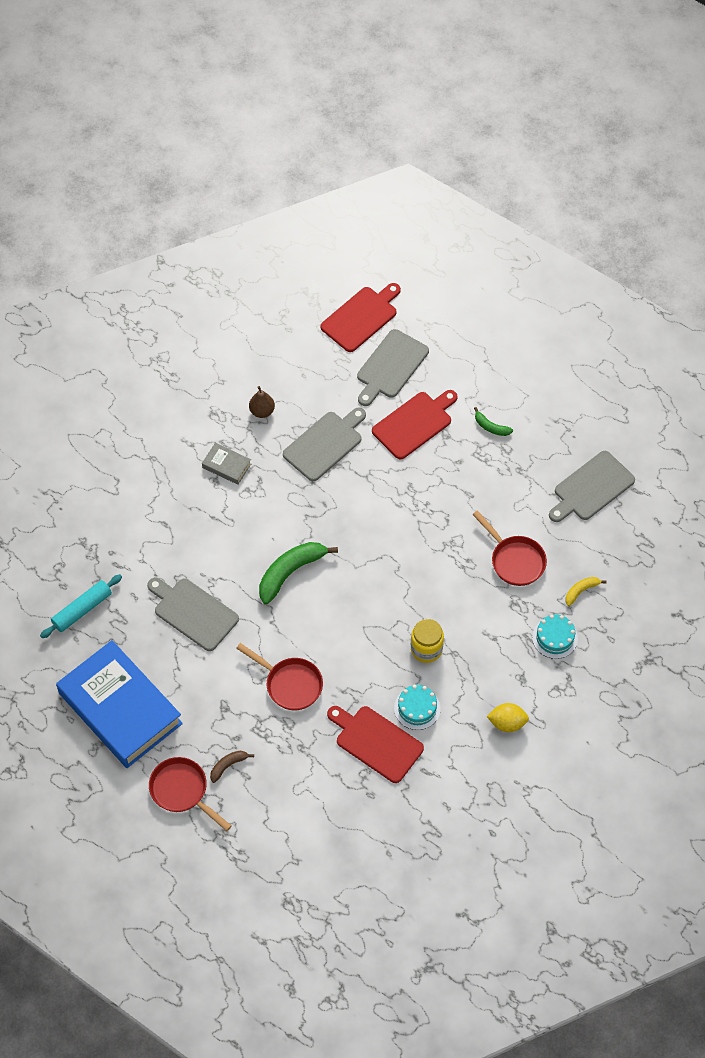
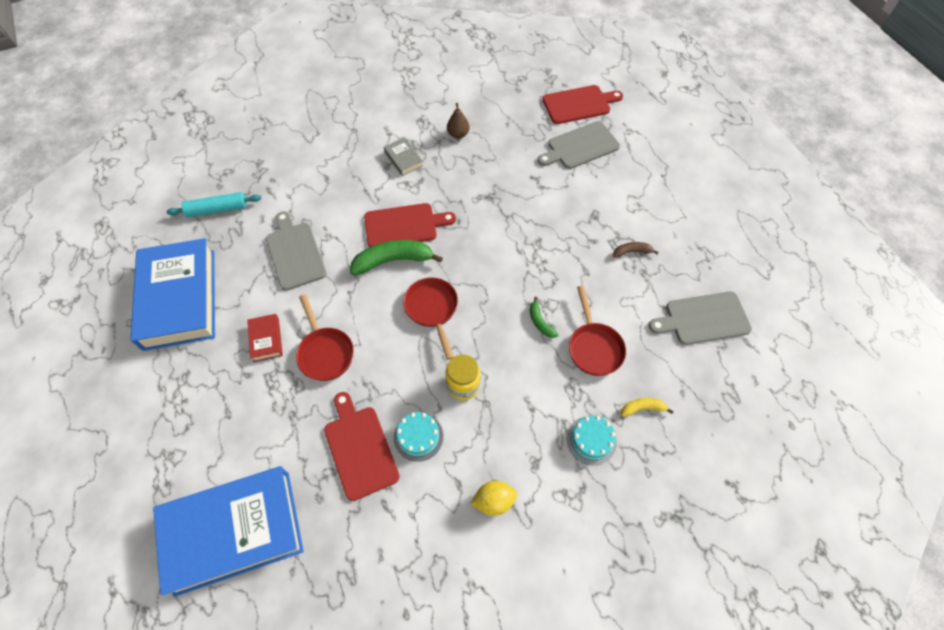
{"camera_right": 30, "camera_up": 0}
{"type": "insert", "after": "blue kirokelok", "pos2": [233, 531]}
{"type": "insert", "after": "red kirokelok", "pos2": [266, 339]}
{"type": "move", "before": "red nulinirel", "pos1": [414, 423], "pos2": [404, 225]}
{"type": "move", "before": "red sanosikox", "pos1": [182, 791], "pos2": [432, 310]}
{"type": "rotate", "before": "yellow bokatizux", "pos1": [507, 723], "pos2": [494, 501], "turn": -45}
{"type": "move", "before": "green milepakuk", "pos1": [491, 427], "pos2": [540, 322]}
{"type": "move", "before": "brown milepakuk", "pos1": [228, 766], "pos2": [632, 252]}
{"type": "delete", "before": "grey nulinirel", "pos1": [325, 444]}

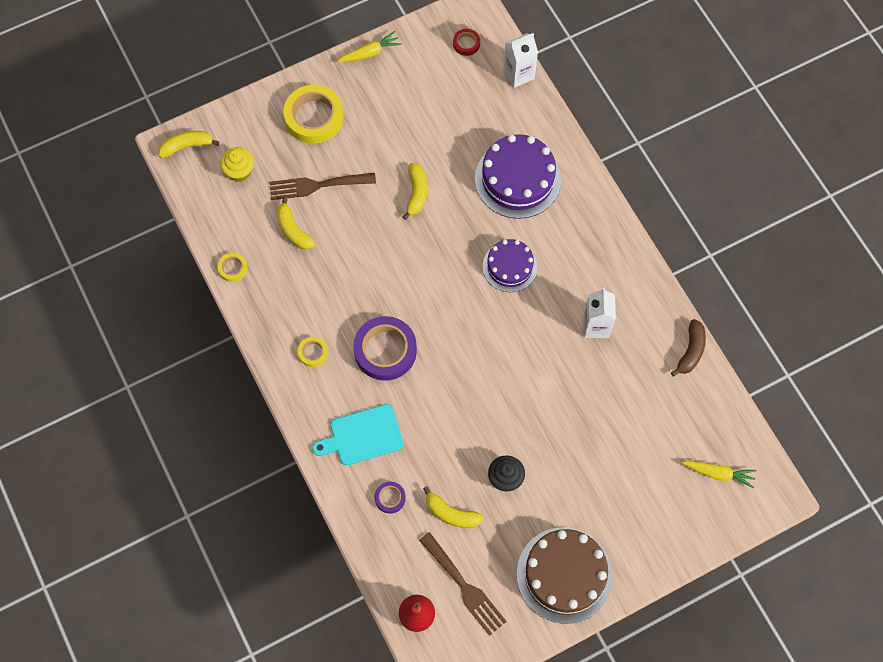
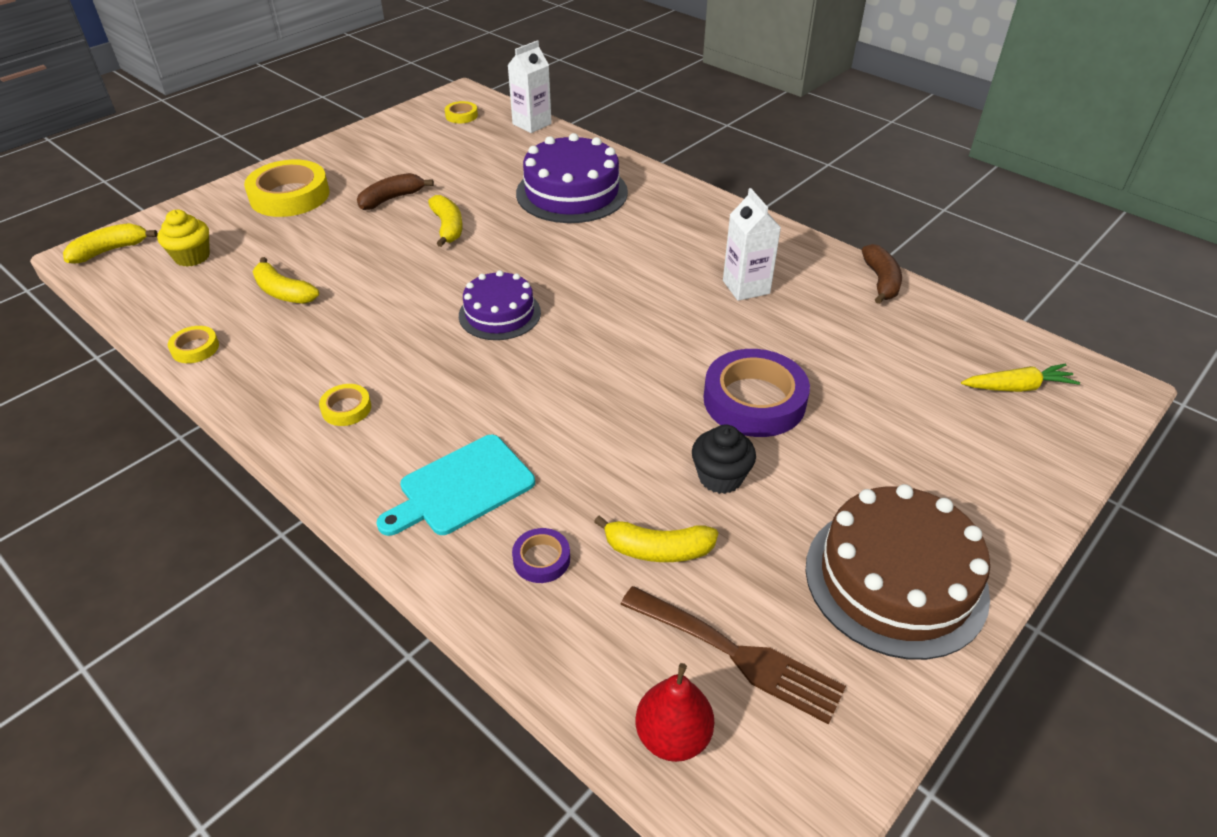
{"camera_right": -20, "camera_up": -25}
{"type": "insert", "after": "brown milepakuk", "pos2": [392, 199]}
{"type": "recolor", "before": "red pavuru", "after": "yellow pavuru", "pos1": [466, 44], "pos2": [461, 116]}
{"type": "move", "before": "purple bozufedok", "pos1": [509, 266], "pos2": [499, 314]}
{"type": "move", "before": "purple pavuru", "pos1": [385, 350], "pos2": [754, 400]}
{"type": "delete", "before": "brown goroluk", "pos1": [317, 185]}
{"type": "delete", "before": "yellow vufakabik", "pos1": [370, 53]}

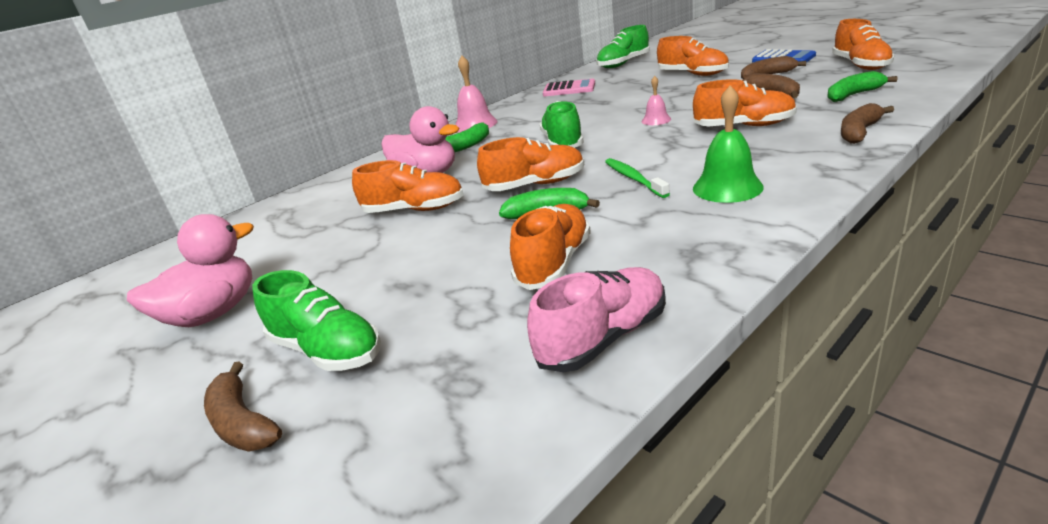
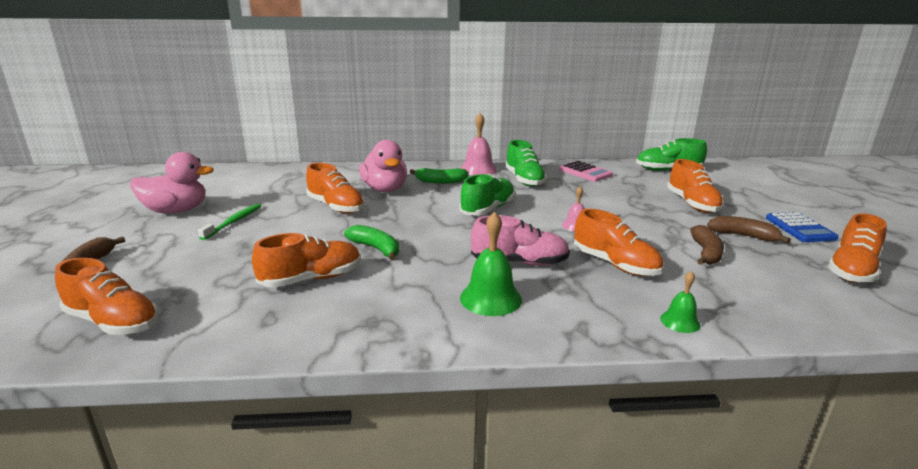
{"camera_right": 35, "camera_up": -5}
{"type": "move", "before": "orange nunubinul", "pos1": [535, 185], "pos2": [113, 322]}
{"type": "move", "before": "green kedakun", "pos1": [633, 178], "pos2": [233, 222]}
{"type": "move", "before": "pink nunubinul", "pos1": [603, 338], "pos2": [519, 263]}
{"type": "move", "before": "green nunubinul", "pos1": [327, 350], "pos2": [524, 180]}
{"type": "replace", "before": "brown milepakuk", "after": "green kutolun", "pos1": [859, 132], "pos2": [680, 321]}
{"type": "delete", "before": "green milepakuk", "pos1": [853, 95]}

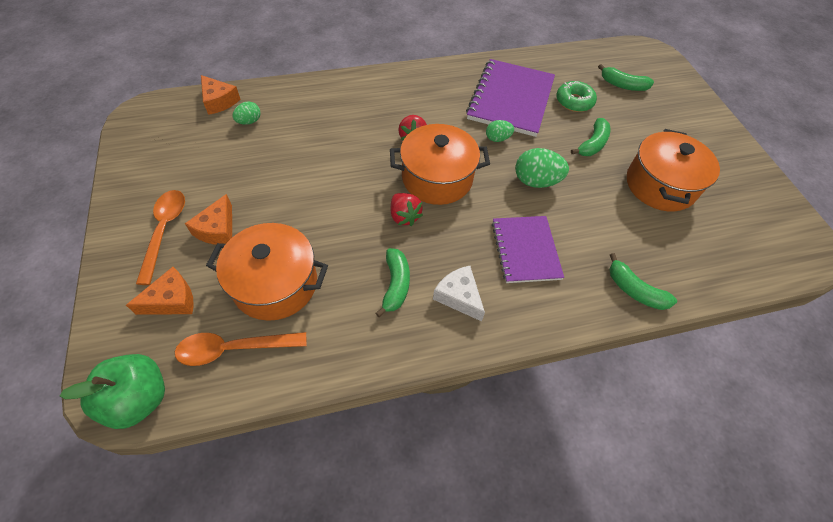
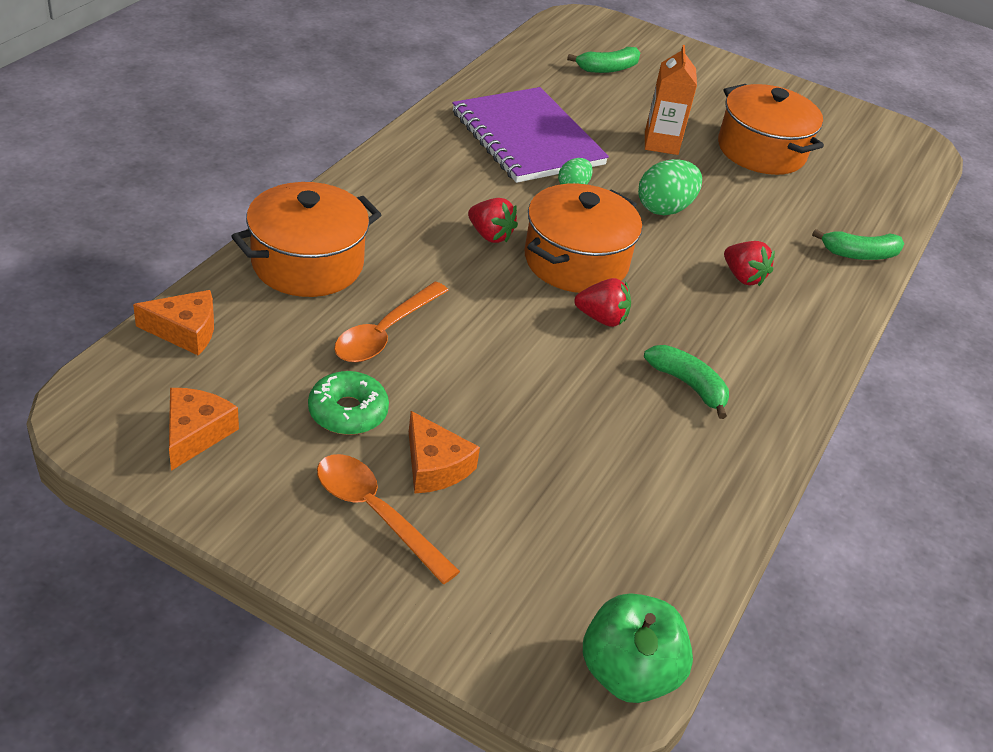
{"camera_right": -50, "camera_up": -15}
{"type": "move", "before": "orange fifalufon", "pos1": [172, 300], "pos2": [195, 433]}
{"type": "move", "before": "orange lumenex", "pos1": [275, 284], "pos2": [307, 263]}
{"type": "move", "before": "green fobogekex", "pos1": [574, 101], "pos2": [348, 412]}
{"type": "move", "before": "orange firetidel", "pos1": [233, 348], "pos2": [384, 333]}
{"type": "replace", "before": "green milepakuk", "after": "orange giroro", "pos1": [592, 144], "pos2": [661, 143]}
{"type": "replace", "before": "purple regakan", "after": "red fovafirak", "pos1": [525, 250], "pos2": [743, 277]}
{"type": "delete", "before": "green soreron", "pos1": [249, 121]}
{"type": "delete", "before": "white fifalufon", "pos1": [459, 296]}

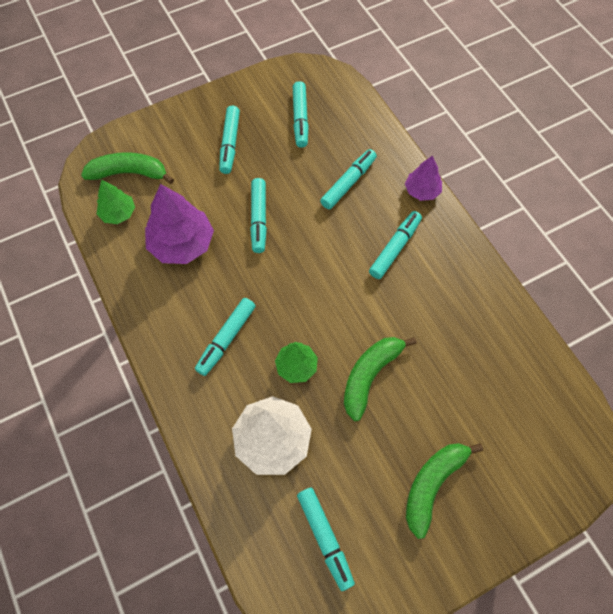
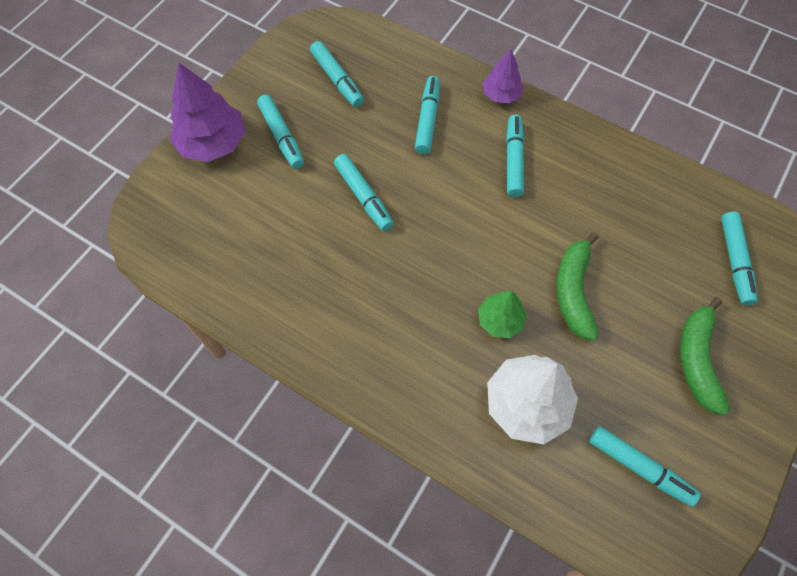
{"camera_right": -30, "camera_up": 0}
{"type": "move", "before": "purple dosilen", "pos1": [182, 244], "pos2": [213, 143]}
{"type": "move", "before": "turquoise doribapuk", "pos1": [226, 339], "pos2": [734, 261]}
{"type": "delete", "before": "green milepakuk", "pos1": [129, 173]}
{"type": "delete", "before": "green dosilen", "pos1": [118, 213]}

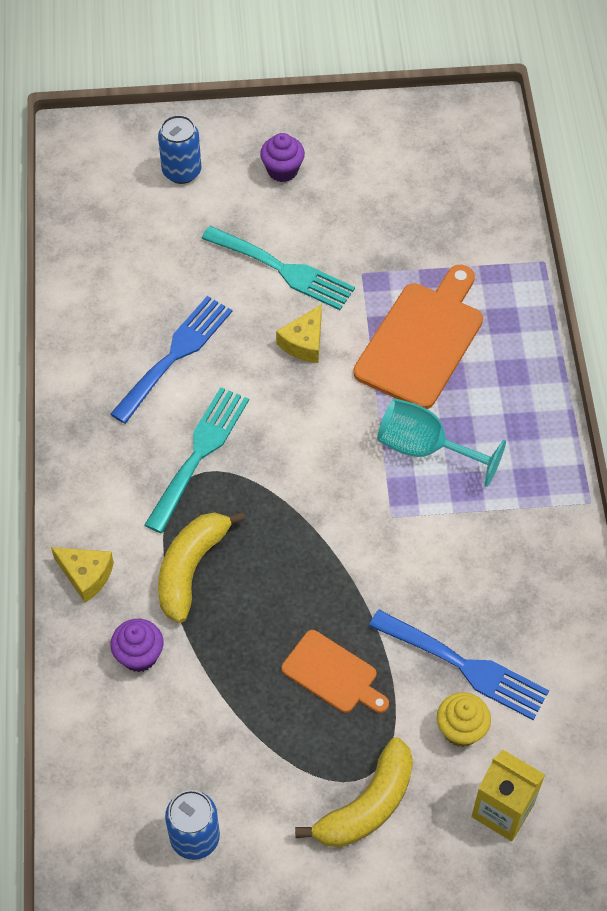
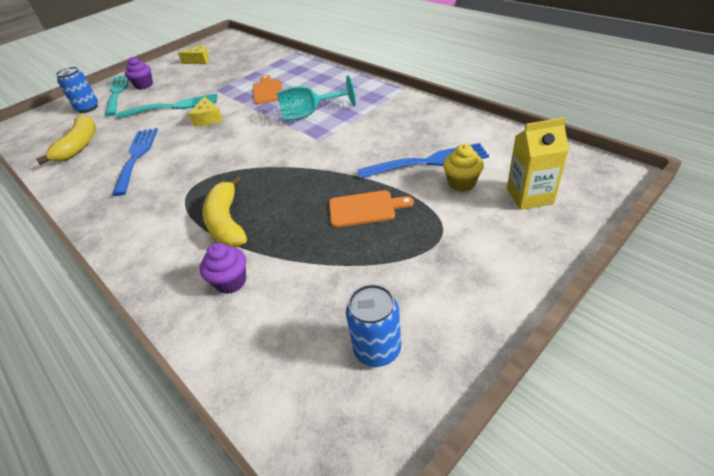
{"camera_right": -35, "camera_up": -15}
{"type": "move", "before": "yellow milepakuk", "pos1": [367, 805], "pos2": [79, 145]}
{"type": "move", "before": "turquoise goroluk", "pos1": [199, 453], "pos2": [117, 92]}
{"type": "move", "before": "yellow fifalufon", "pos1": [86, 575], "pos2": [199, 60]}
{"type": "resize", "before": "orange nulinirel", "pos1": [421, 340], "pos2": [267, 91], "scale": 0.57}

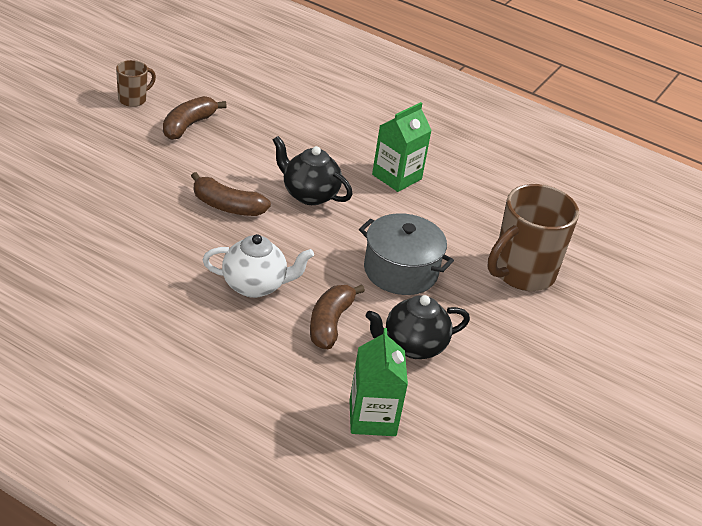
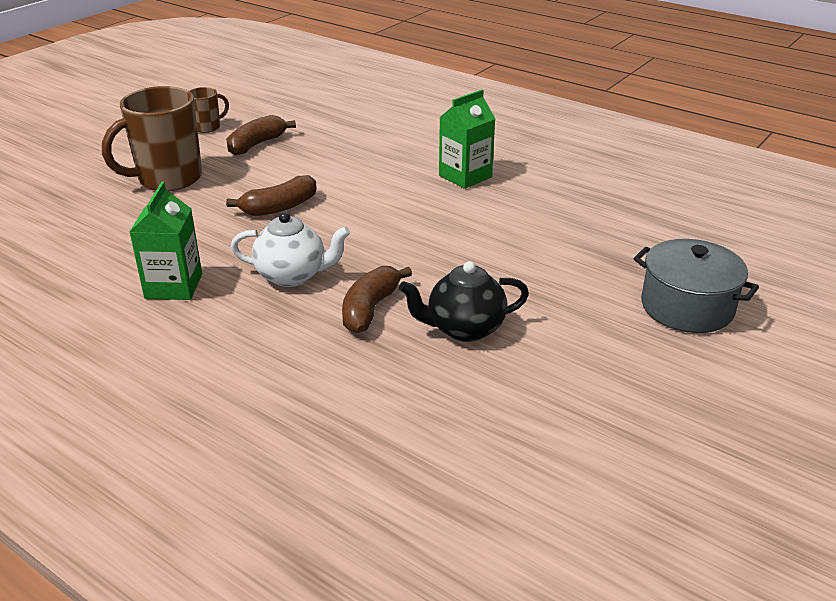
{"camera_right": 10, "camera_up": -5}
{"type": "move", "before": "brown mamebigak", "pos1": [522, 273], "pos2": [168, 179]}
{"type": "move", "before": "green giroro", "pos1": [372, 418], "pos2": [174, 286]}
{"type": "rotate", "before": "brown milepakuk", "pos1": [227, 206], "pos2": [279, 207], "turn": -60}
{"type": "move", "before": "grey lumenex", "pos1": [400, 271], "pos2": [687, 307]}
{"type": "delete", "before": "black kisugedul", "pos1": [309, 194]}

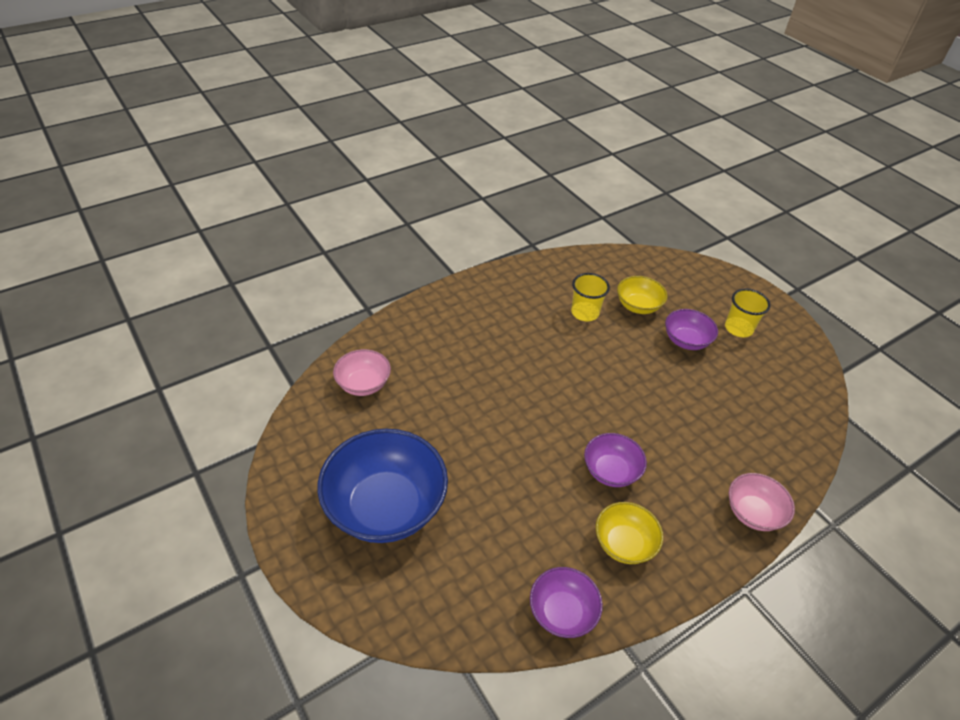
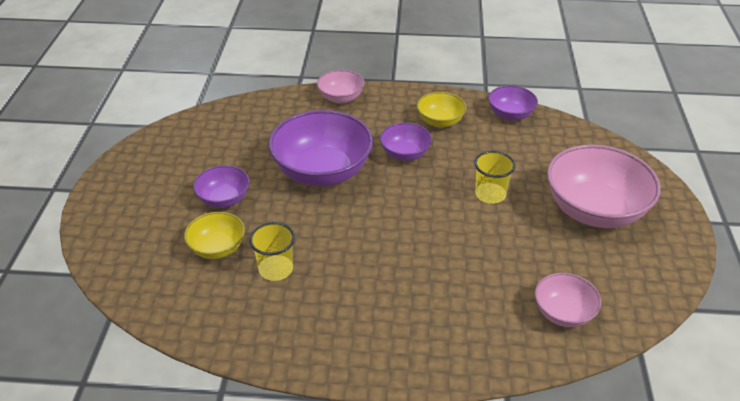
{"camera_right": -140, "camera_up": -5}
{"type": "insert", "after": "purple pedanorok", "pos2": [322, 171]}
{"type": "move", "before": "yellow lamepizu", "pos1": [738, 328], "pos2": [490, 194]}
{"type": "recolor", "before": "blue pedanorok", "after": "pink pedanorok", "pos1": [385, 506], "pos2": [594, 210]}

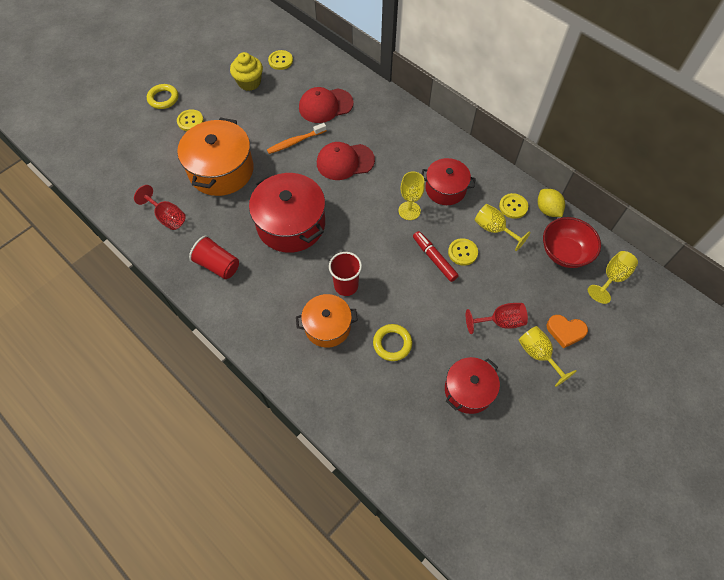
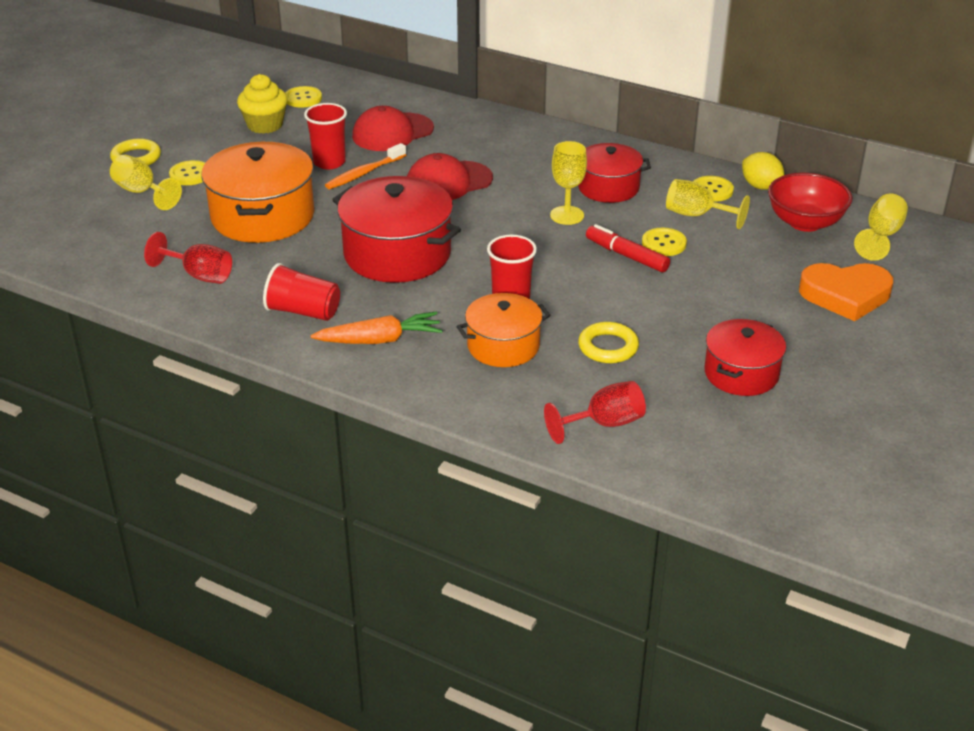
{"camera_right": -15, "camera_up": -25}
{"type": "move", "before": "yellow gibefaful", "pos1": [538, 354], "pos2": [141, 192]}
{"type": "insert", "after": "red lamepizu", "pos2": [329, 162]}
{"type": "insert", "after": "orange vufakabik", "pos2": [380, 340]}
{"type": "move", "before": "red gibefaful", "pos1": [500, 321], "pos2": [604, 424]}
{"type": "resize", "before": "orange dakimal", "pos1": [565, 331], "pos2": [845, 295], "scale": 1.58}

